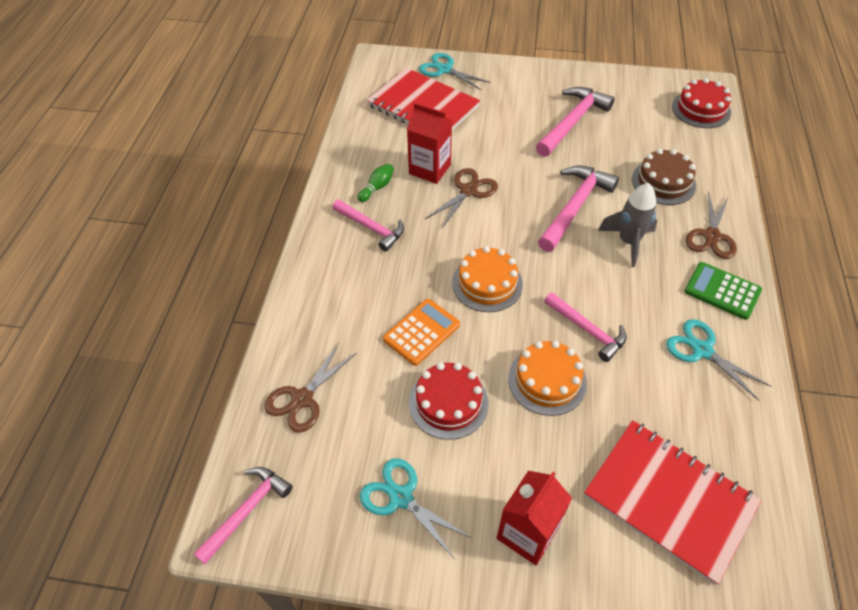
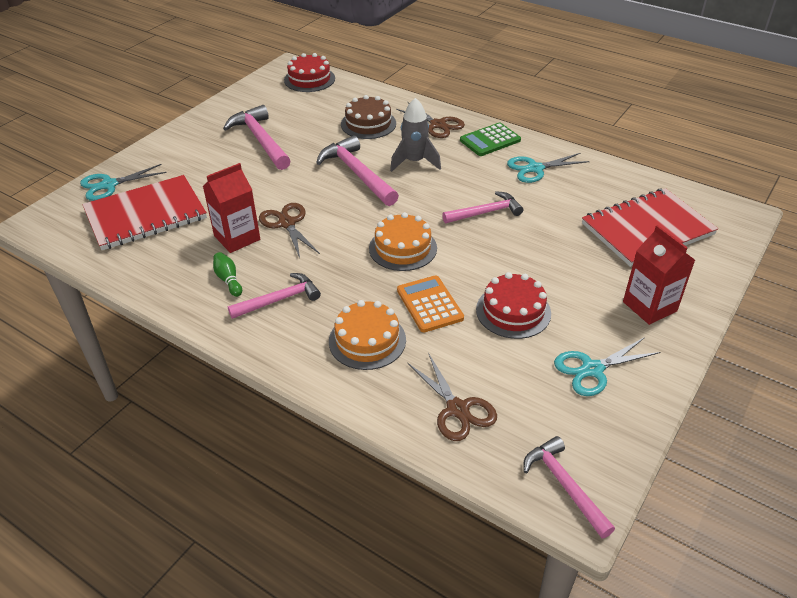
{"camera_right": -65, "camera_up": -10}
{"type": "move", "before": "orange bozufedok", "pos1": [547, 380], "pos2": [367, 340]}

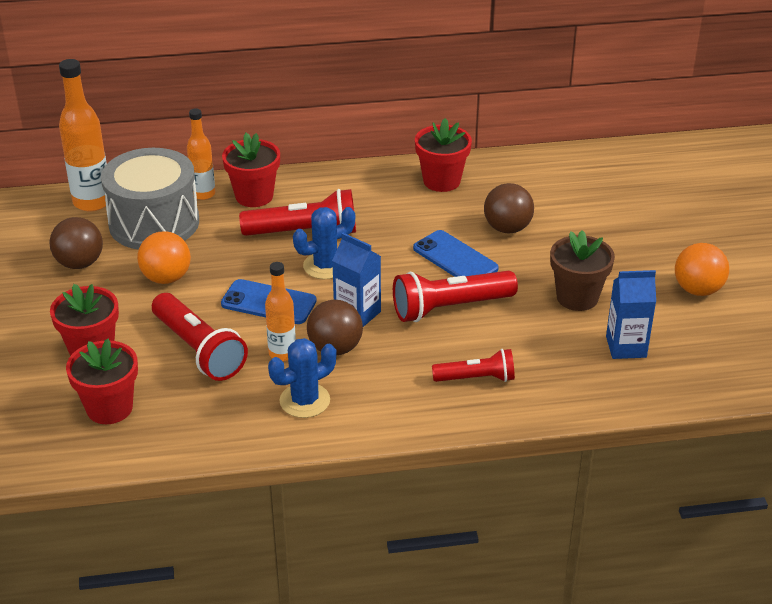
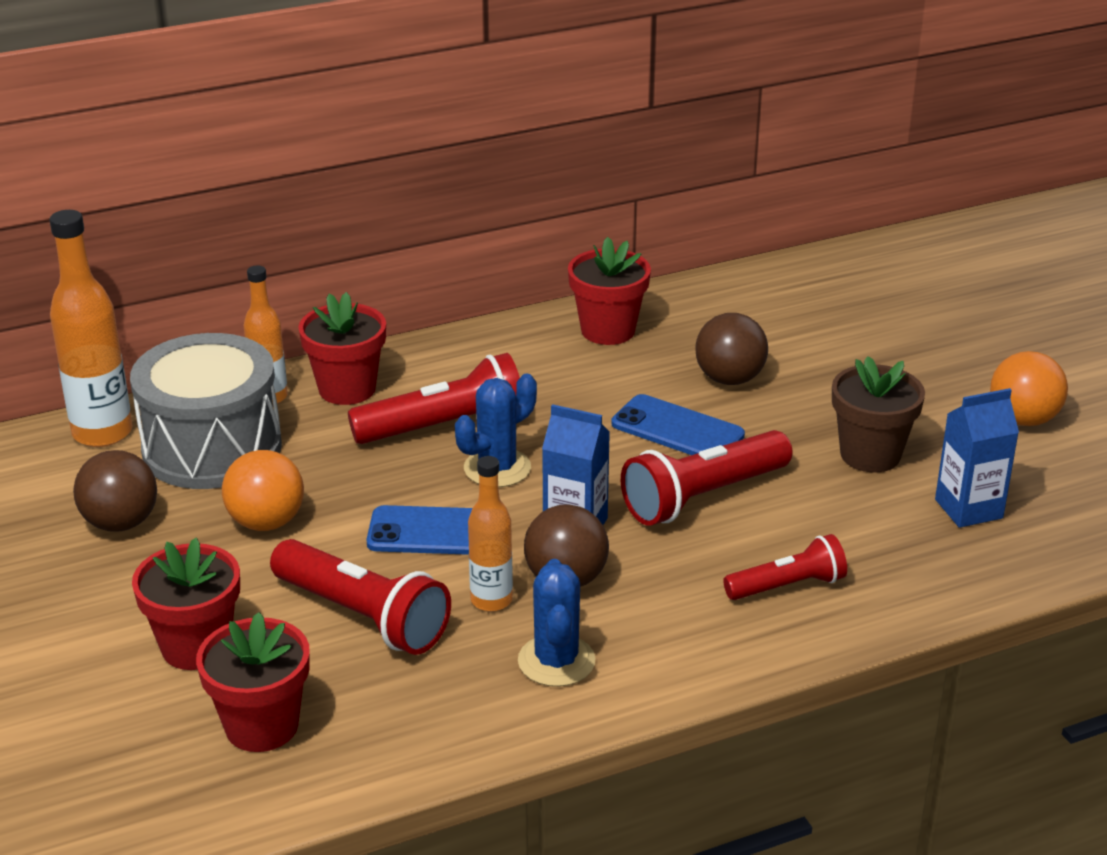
{"camera_right": -15, "camera_up": -5}
{"type": "rotate", "before": "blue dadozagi", "pos1": [305, 401], "pos2": [556, 661], "turn": -45}

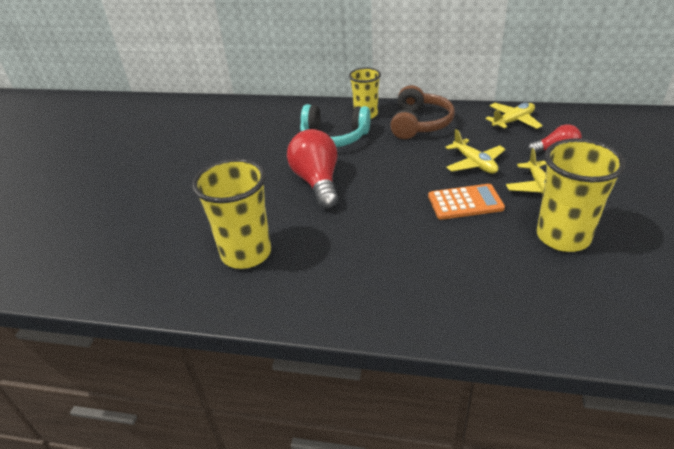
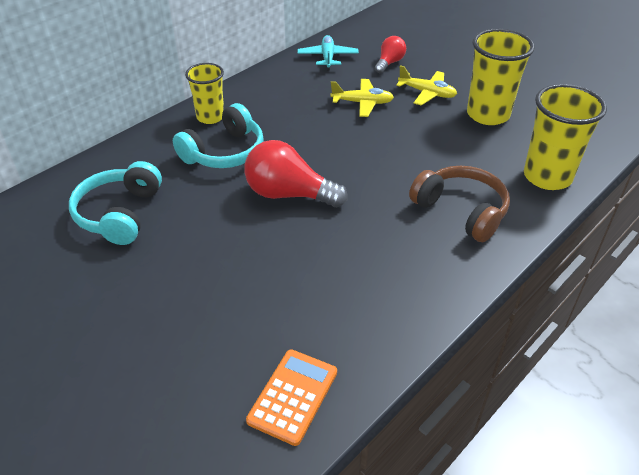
{"camera_right": -60, "camera_up": 5}
{"type": "insert", "after": "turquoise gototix", "pos2": [119, 214]}
{"type": "move", "before": "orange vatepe", "pos1": [465, 202], "pos2": [293, 396]}
{"type": "recolor", "before": "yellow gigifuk", "after": "turquoise gigifuk", "pos1": [513, 121], "pos2": [327, 57]}
{"type": "move", "before": "brown gototix", "pos1": [419, 124], "pos2": [461, 211]}
{"type": "move", "before": "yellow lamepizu", "pos1": [246, 253], "pos2": [547, 177]}

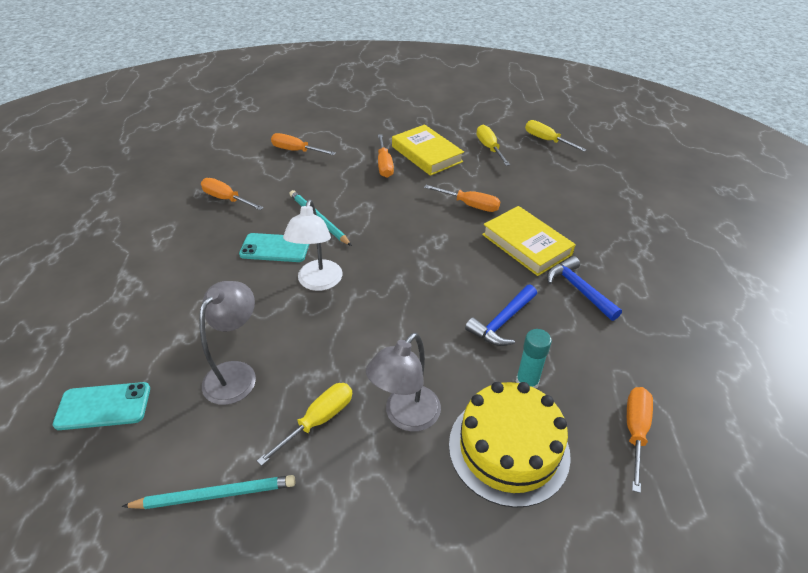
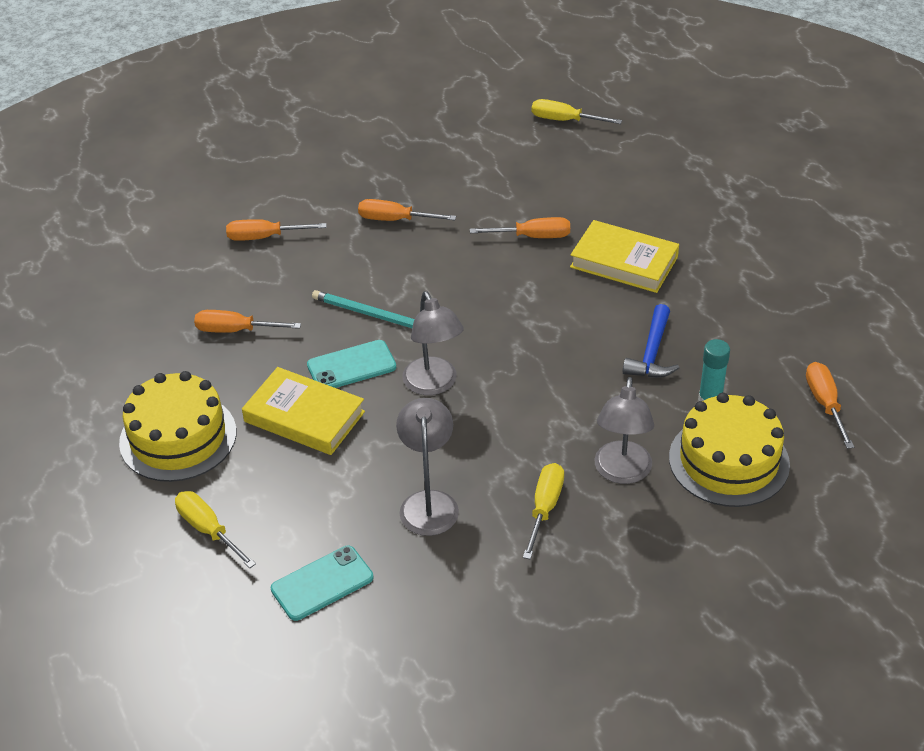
{"camera_right": -25, "camera_up": 0}
{"type": "insert", "after": "yellow bozufedok", "pos2": [178, 437]}
{"type": "move", "before": "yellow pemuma", "pos1": [489, 148], "pos2": [208, 529]}
{"type": "move", "before": "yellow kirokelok", "pos1": [427, 154], "pos2": [304, 417]}
{"type": "rotate", "before": "orange pemuma", "pos1": [384, 165], "pos2": [394, 220], "turn": 135}
{"type": "recolor", "before": "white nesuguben", "after": "grey nesuguben", "pos1": [318, 282], "pos2": [433, 385]}
{"type": "delete", "before": "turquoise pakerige", "pos1": [215, 494]}
{"type": "delete", "before": "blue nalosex", "pos1": [578, 289]}

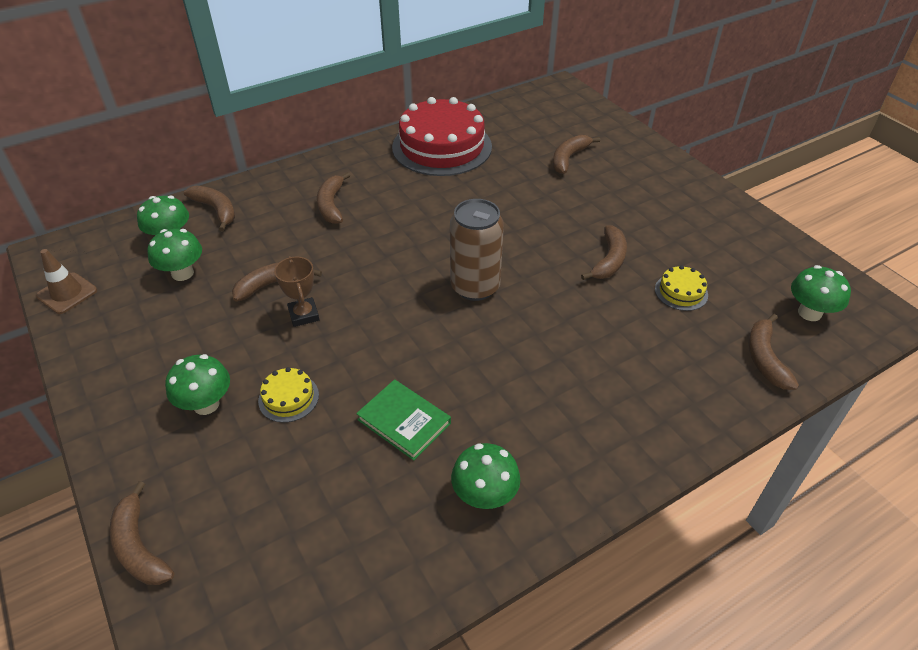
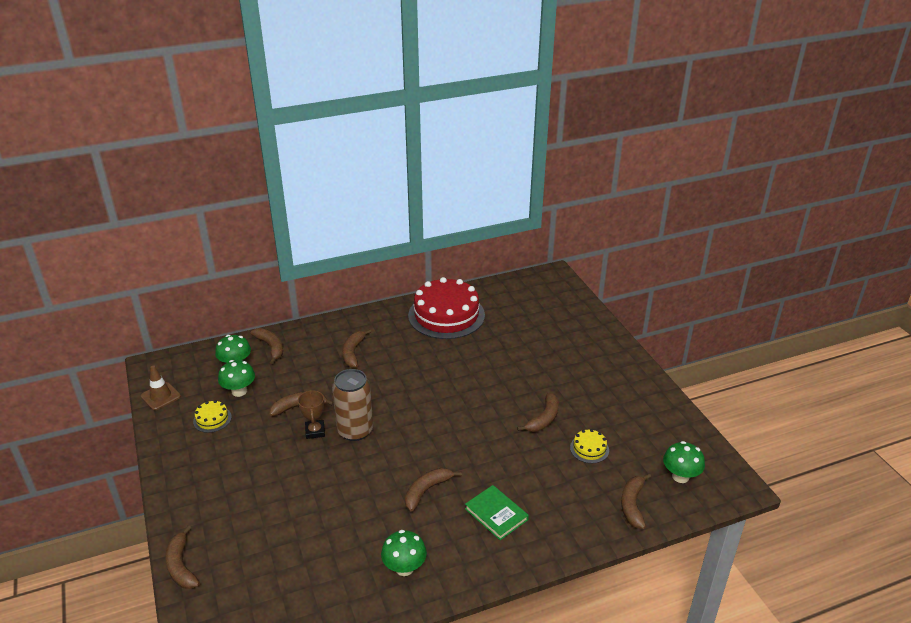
{"camera_right": 10, "camera_up": -10}
{"type": "move", "before": "yellow bozufedok", "pos1": [288, 398], "pos2": [212, 419]}
{"type": "move", "before": "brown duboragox", "pos1": [475, 287], "pos2": [355, 430]}
{"type": "move", "before": "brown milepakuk", "pos1": [568, 158], "pos2": [426, 491]}
{"type": "move", "before": "green kirokelok", "pos1": [404, 421], "pos2": [496, 514]}
{"type": "delete", "before": "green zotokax", "pos1": [206, 404]}

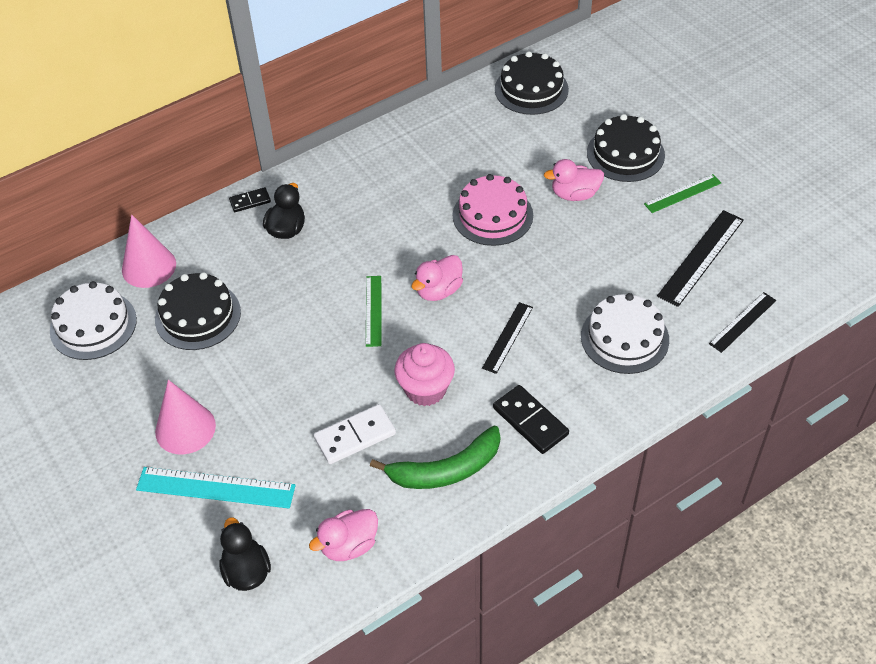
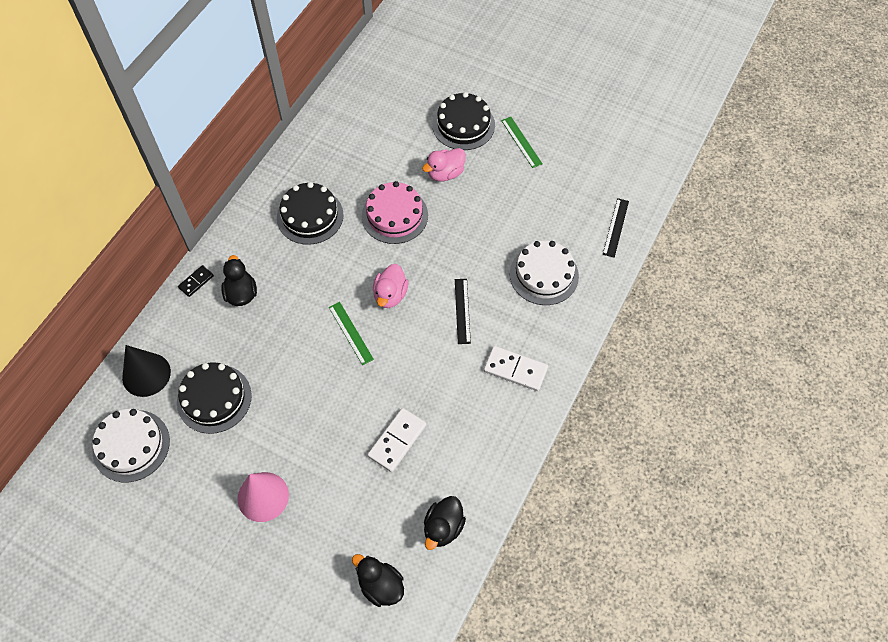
{"camera_right": -30, "camera_up": 10}
{"type": "recolor", "before": "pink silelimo", "after": "black silelimo", "pos1": [149, 266], "pos2": [146, 374]}
{"type": "move", "before": "black bozufedok", "pos1": [531, 89], "pos2": [310, 216]}
{"type": "recolor", "before": "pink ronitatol", "after": "black ronitatol", "pos1": [349, 545], "pos2": [443, 527]}
{"type": "recolor", "before": "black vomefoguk", "after": "white vomefoguk", "pos1": [530, 421], "pos2": [515, 370]}
{"type": "rotate", "before": "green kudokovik", "pos1": [682, 193], "pos2": [521, 142], "turn": -60}
{"type": "delete", "before": "turquoise kudokovik", "pos1": [215, 488]}
{"type": "delete", "before": "green milepakuk", "pos1": [445, 470]}
{"type": "delete", "before": "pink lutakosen", "pos1": [425, 389]}
{"type": "delete", "before": "black kudokovik", "pos1": [701, 257]}

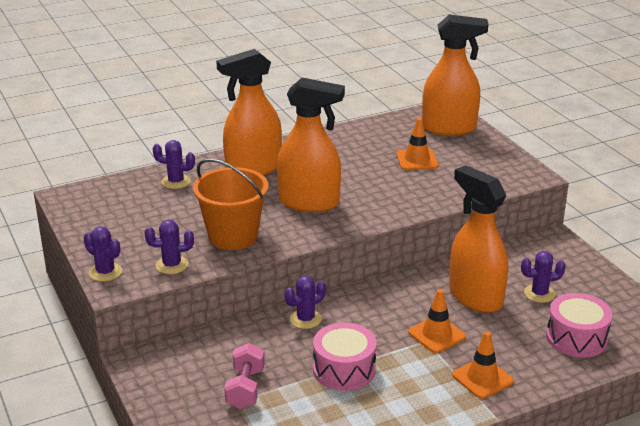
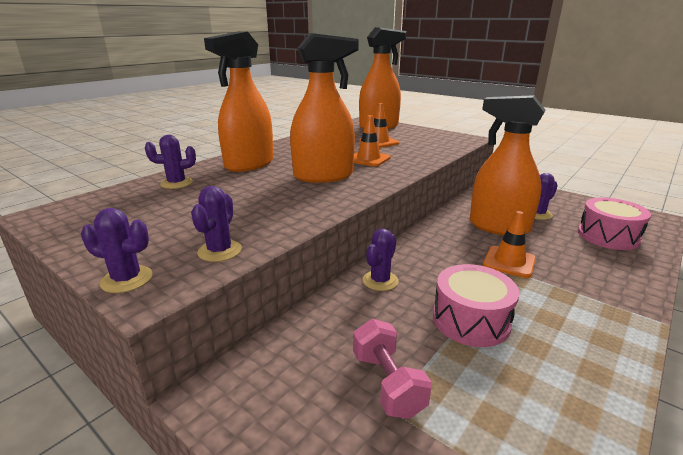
{"camera_right": -25, "camera_up": -5}
{"type": "rotate", "before": "purple dadozagi", "pos1": [172, 265], "pos2": [220, 251], "turn": -45}
{"type": "move", "before": "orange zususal", "pos1": [482, 378], "pos2": [368, 159]}
{"type": "delete", "before": "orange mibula", "pos1": [233, 236]}

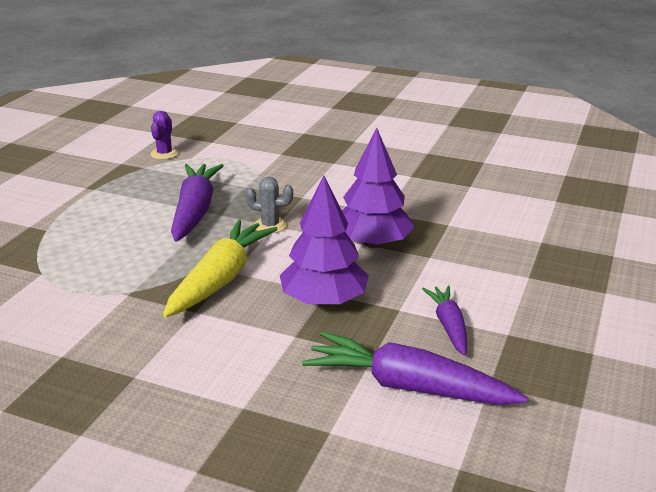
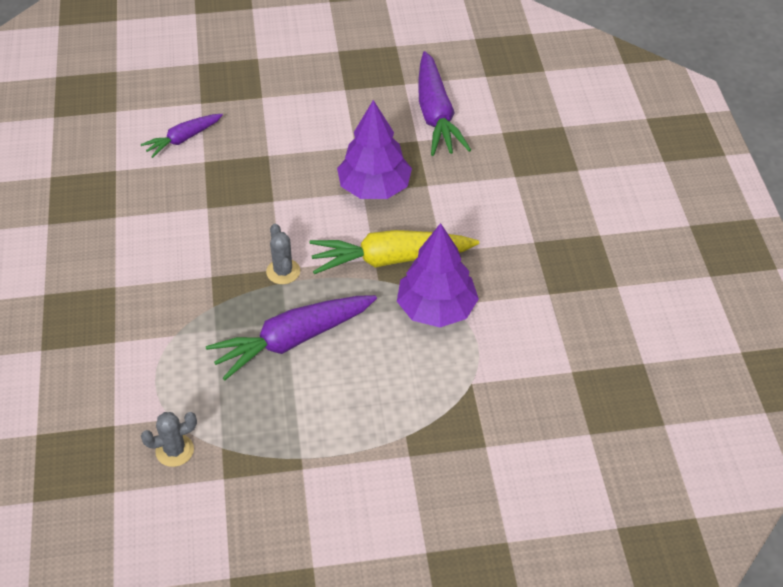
{"camera_right": -120, "camera_up": 20}
{"type": "move", "before": "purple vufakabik", "pos1": [449, 326], "pos2": [183, 139]}
{"type": "recolor", "before": "purple dadozagi", "after": "grey dadozagi", "pos1": [164, 154], "pos2": [174, 450]}
{"type": "move", "before": "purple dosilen", "pos1": [372, 243], "pos2": [436, 309]}

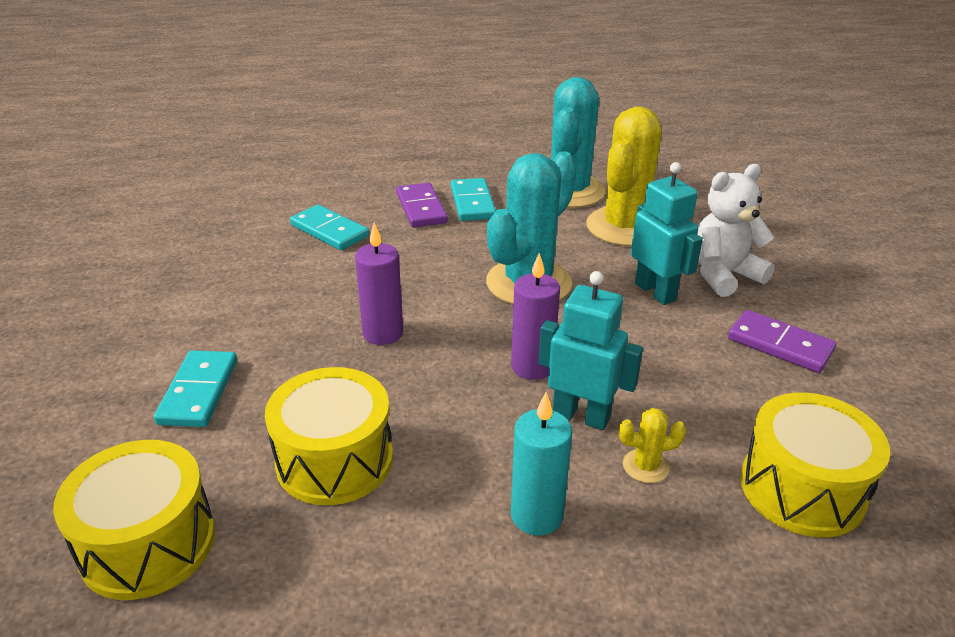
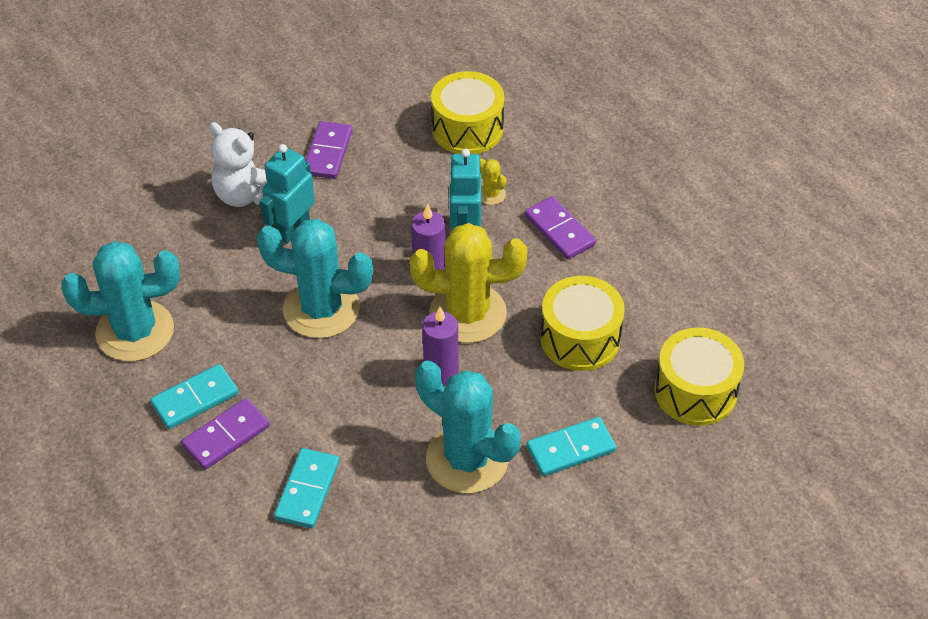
{"camera_right": -115, "camera_up": 15}
{"type": "move", "before": "yellow dadozagi", "pos1": [624, 227], "pos2": [468, 313]}
{"type": "insert", "after": "turquoise dadozagi", "pos2": [467, 459]}
{"type": "replace", "before": "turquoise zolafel", "after": "purple vomefoguk", "pos1": [537, 515], "pos2": [559, 230]}

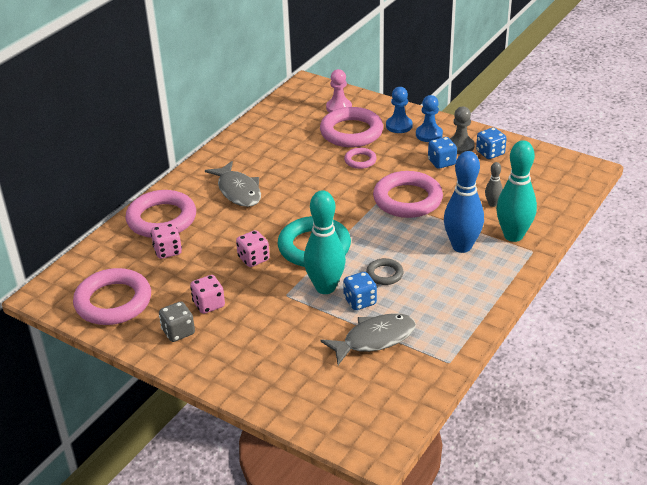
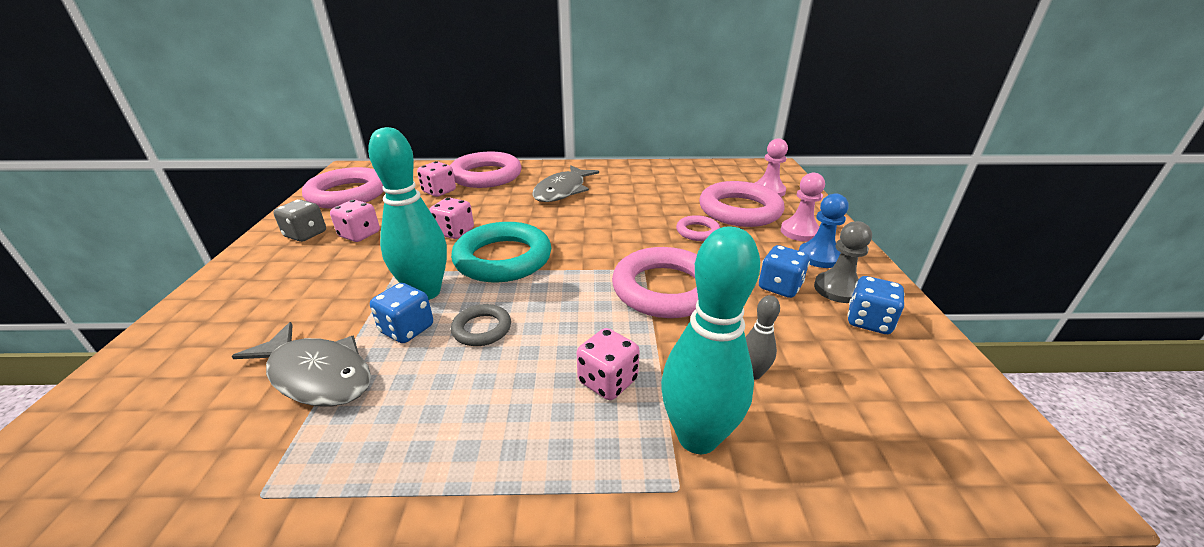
{"camera_right": 55, "camera_up": -5}
{"type": "replace", "before": "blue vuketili", "after": "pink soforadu", "pos1": [462, 246], "pos2": [607, 381]}
{"type": "recolor", "before": "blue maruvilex", "after": "pink maruvilex", "pos1": [399, 126], "pos2": [800, 232]}

